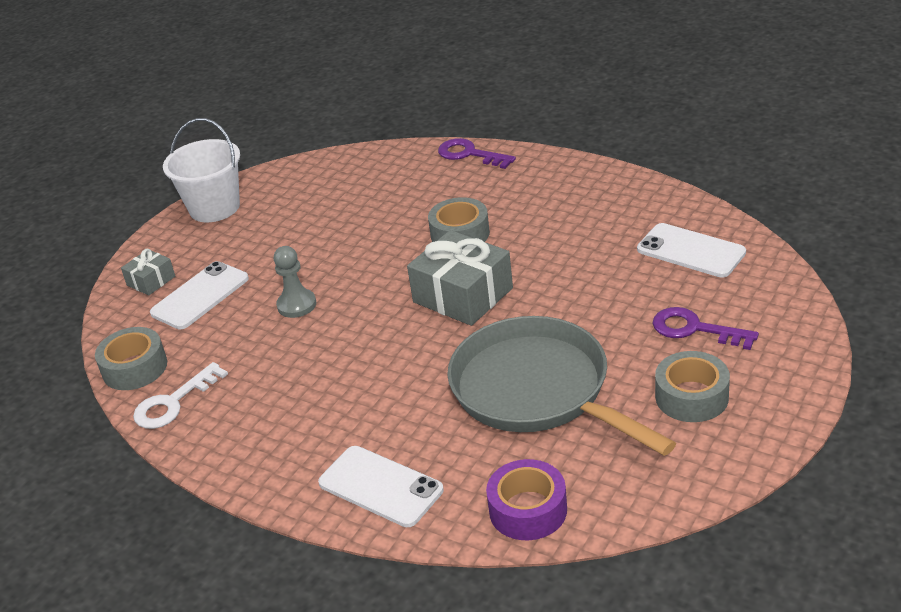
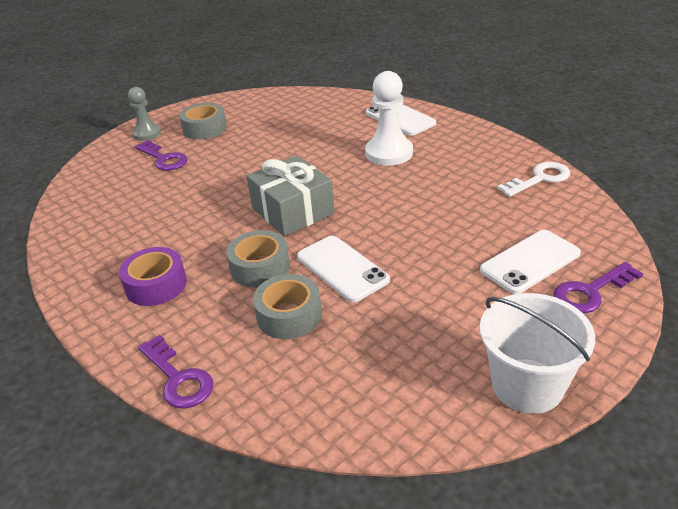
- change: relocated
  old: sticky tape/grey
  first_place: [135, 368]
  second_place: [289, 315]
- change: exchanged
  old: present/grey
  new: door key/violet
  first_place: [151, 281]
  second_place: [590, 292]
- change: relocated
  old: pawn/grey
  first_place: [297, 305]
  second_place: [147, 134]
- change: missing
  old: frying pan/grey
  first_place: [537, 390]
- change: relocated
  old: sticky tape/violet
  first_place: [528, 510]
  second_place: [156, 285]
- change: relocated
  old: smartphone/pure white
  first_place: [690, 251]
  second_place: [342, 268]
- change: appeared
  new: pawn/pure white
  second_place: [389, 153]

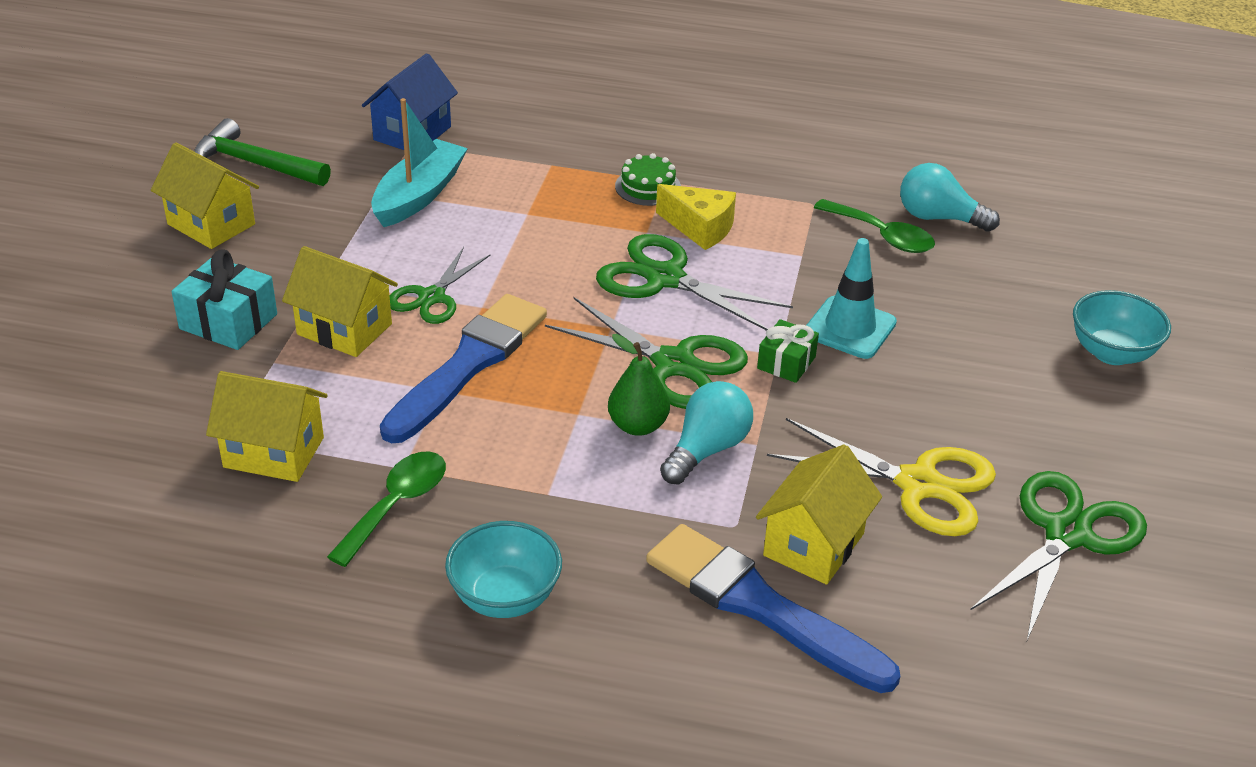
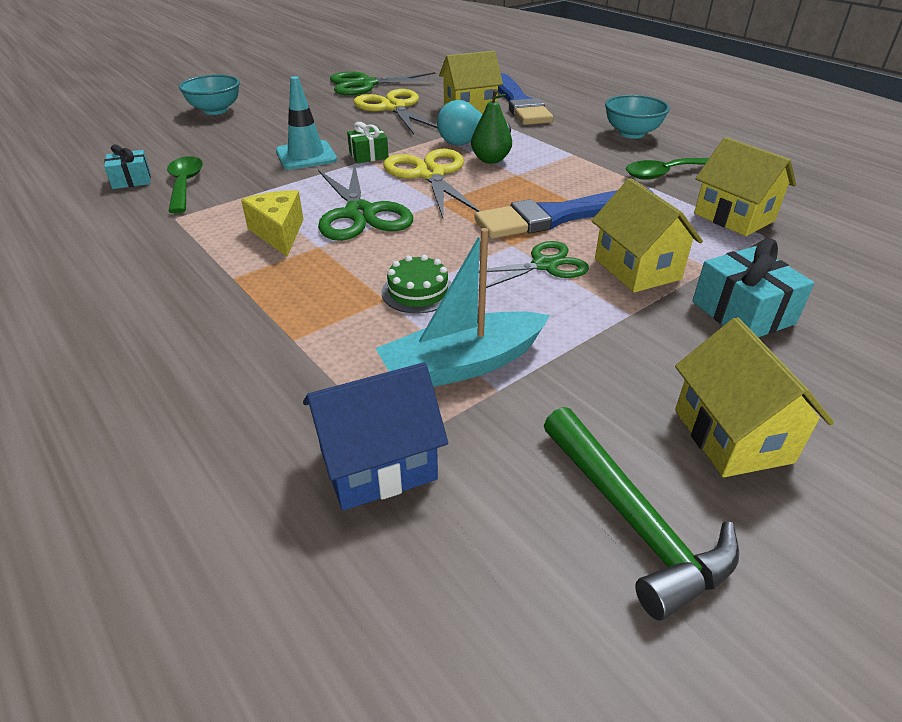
- change: colour
  old: pair of scissors/leaf-green
  new: pair of scissors/golden
  first_place: [673, 364]
  second_place: [430, 174]
- change: relocated
  old: layer cake/leaf-green
  first_place: [648, 187]
  second_place: [418, 291]
- change: exchanged
  old: bulb/turquoise
  new: present/turquoise
  first_place: [939, 218]
  second_place: [131, 180]

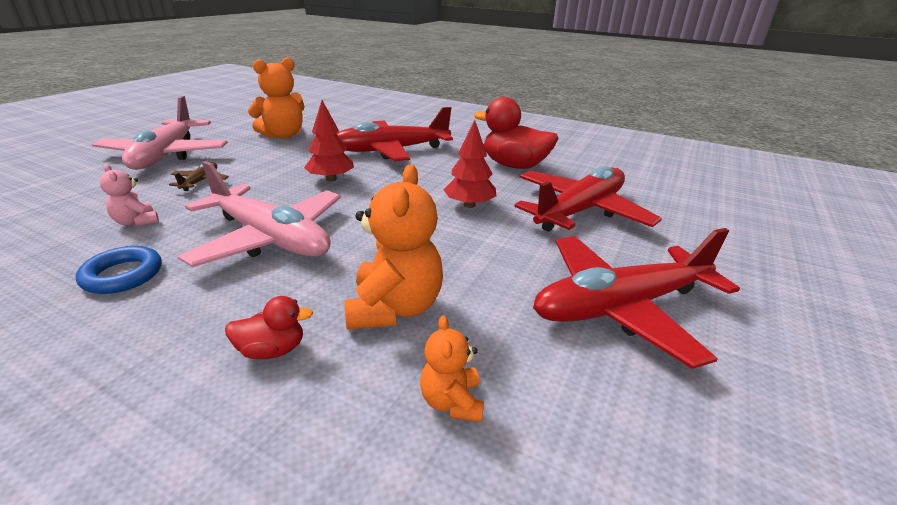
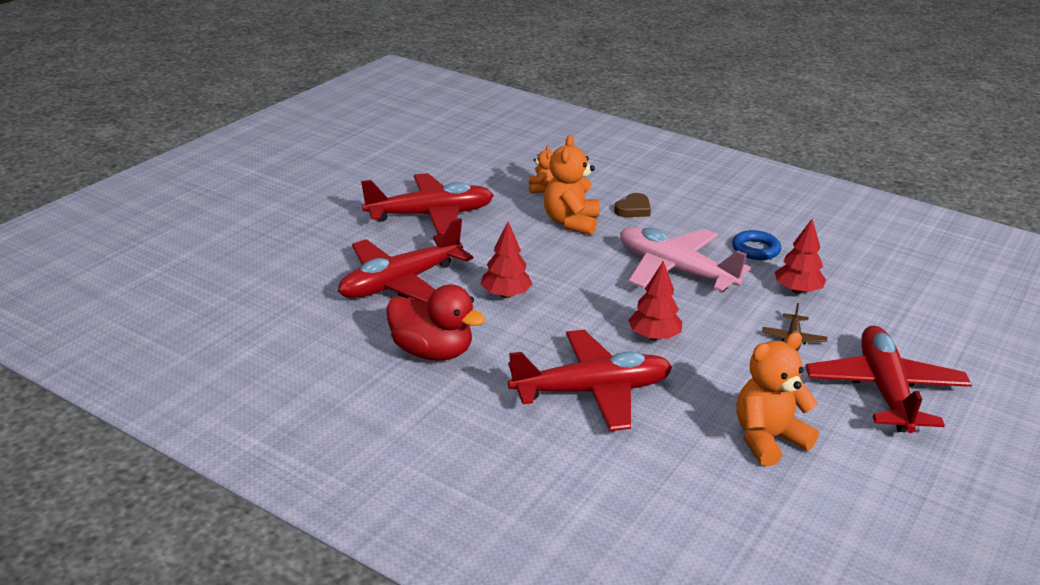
- change: colour
  old: toy plane/rosy
  new: toy plane/scarlet
  first_place: [166, 155]
  second_place: [885, 390]
- change: exchanged
  old: teddy/rosy
  new: tree/scarlet
  first_place: [137, 222]
  second_place: [797, 291]
- change: exchanged
  old: duck/scarlet
  new: love heart/dark brown
  first_place: [272, 350]
  second_place: [633, 209]

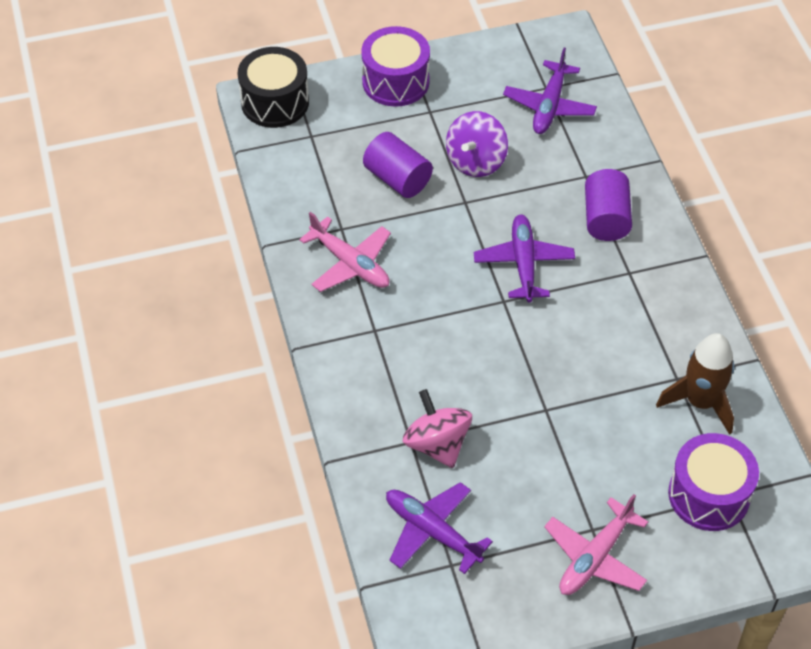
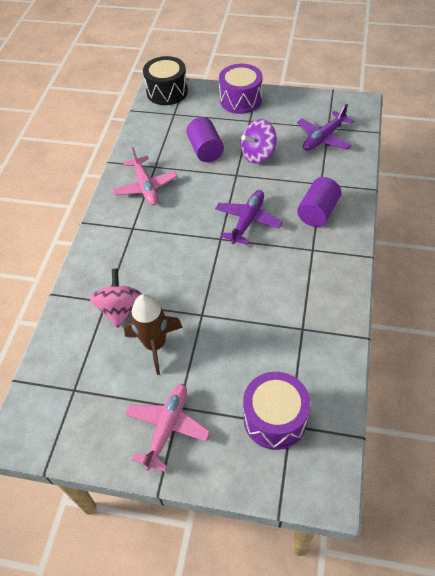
- change: missing
  old: toy plane/violet
  first_place: [432, 531]
- change: spun
  old: toy plane/rosy
  first_place: [595, 557]
  second_place: [167, 427]
  degrees: 135
- change: relocated
  old: toy rocket/dark brown
  first_place: [700, 402]
  second_place: [155, 345]

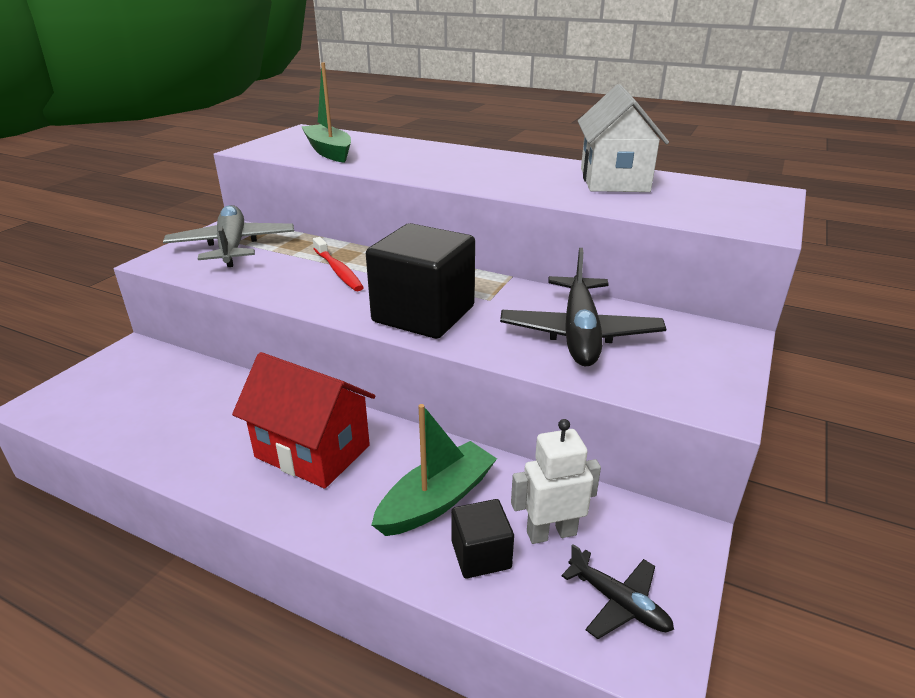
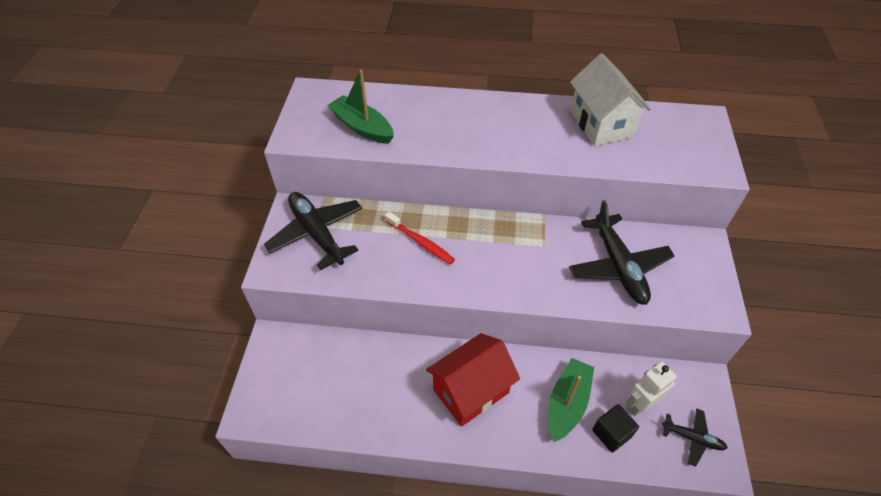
- change: colour
  old: toy plane/grey
  new: toy plane/black
  first_place: [232, 246]
  second_place: [316, 233]
- change: spun
  old: cottage/scarlet
  first_place: [312, 451]
  second_place: [471, 391]
  degrees: -45
- change: missing
  old: solid cube/black
  first_place: [423, 314]

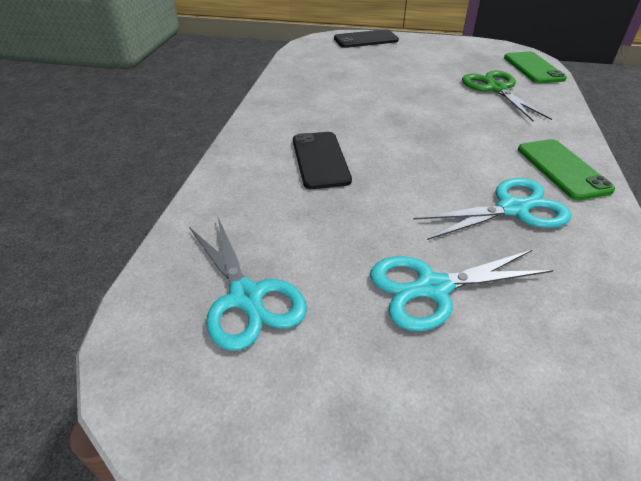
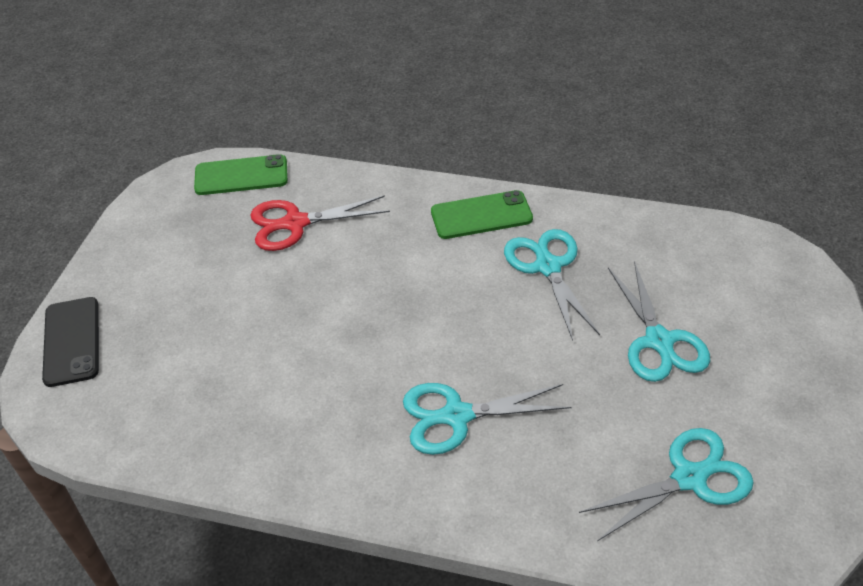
- change: exchanged
  old: smartphone/black
  new: pair of scissors/turquoise
  first_place: [320, 160]
  second_place: [457, 416]
- change: colour
  old: pair of scissors/leaf-green
  new: pair of scissors/scarlet
  first_place: [496, 89]
  second_place: [295, 223]

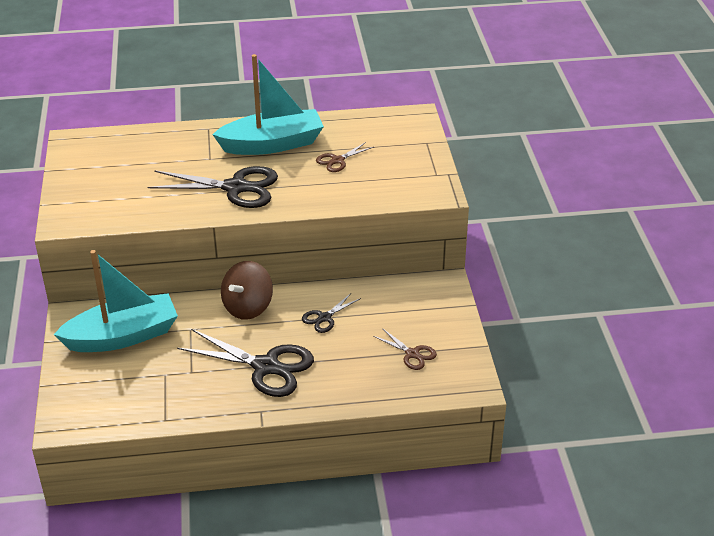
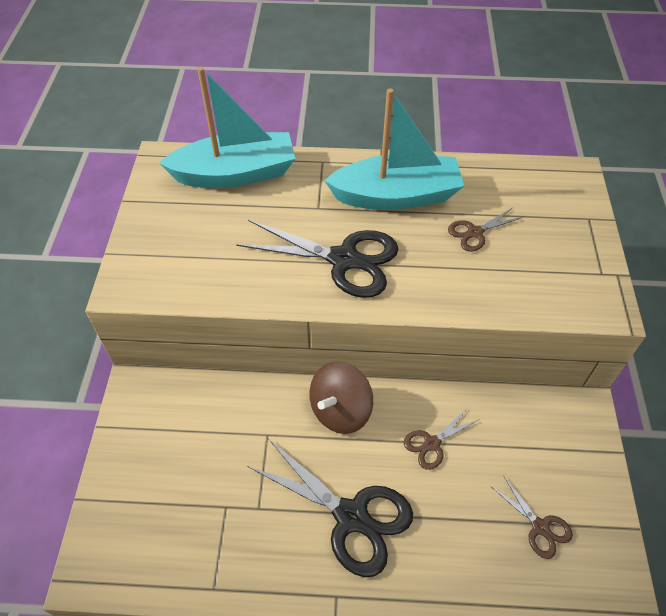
- change: relocated
  old: toy boat/turquoise
  first_place: [123, 336]
  second_place: [235, 174]
- change: colour
  old: pair of scissors/black
  new: pair of scissors/dark brown
  first_place: [324, 318]
  second_place: [432, 443]

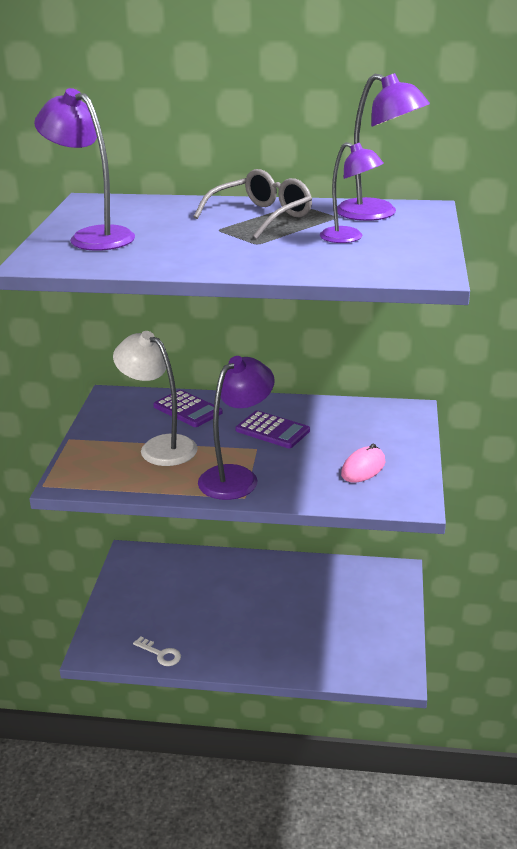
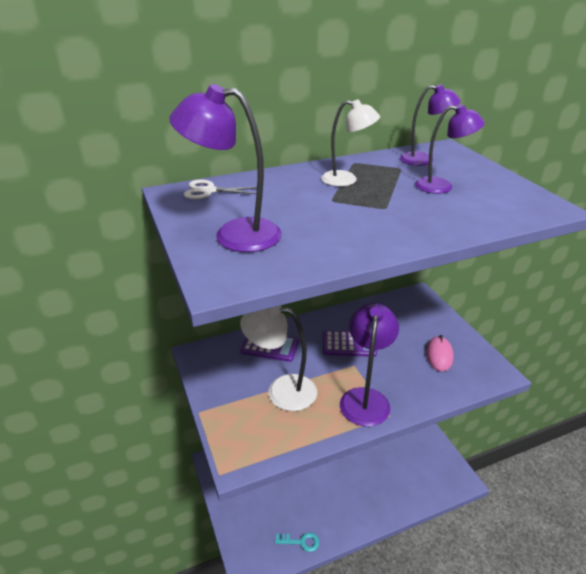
- change: colour
  old: door key/pure white
  new: door key/turquoise
  first_place: [161, 654]
  second_place: [301, 542]
- change: exchanged
  old: glasses/grey
  new: reading lamp/pure white
  first_place: [261, 216]
  second_place: [347, 180]
- change: size
  old: reading lamp/violet
  first_place: [377, 214]
  second_place: [424, 160]
  factor: 0.66
- change: appeared
  new: pair of scissors/pure white
  second_place: [209, 191]

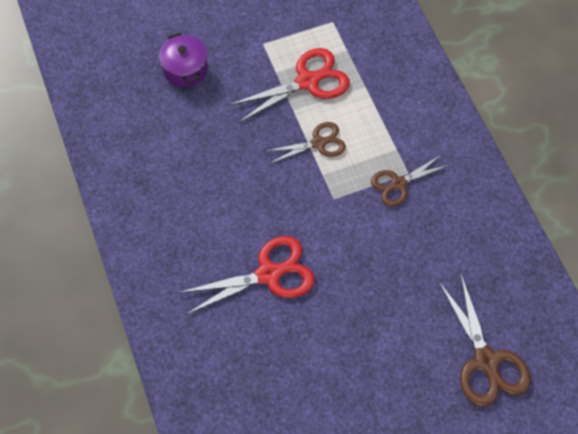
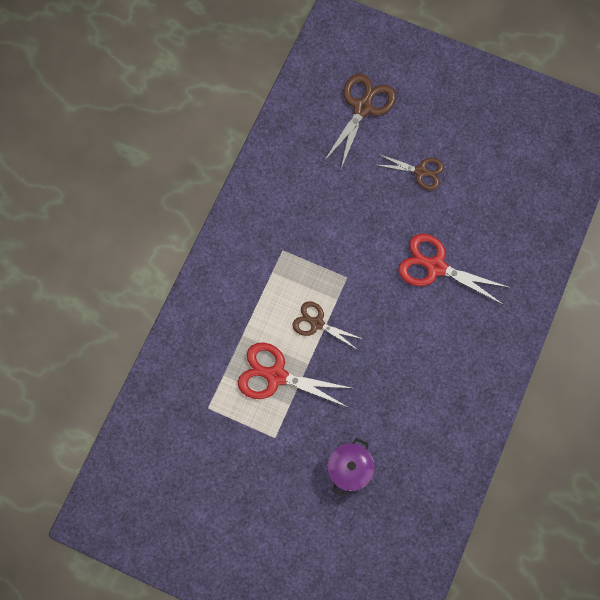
- change: relocated
  old: pair of scissors/dark brown
  first_place: [398, 183]
  second_place: [420, 171]

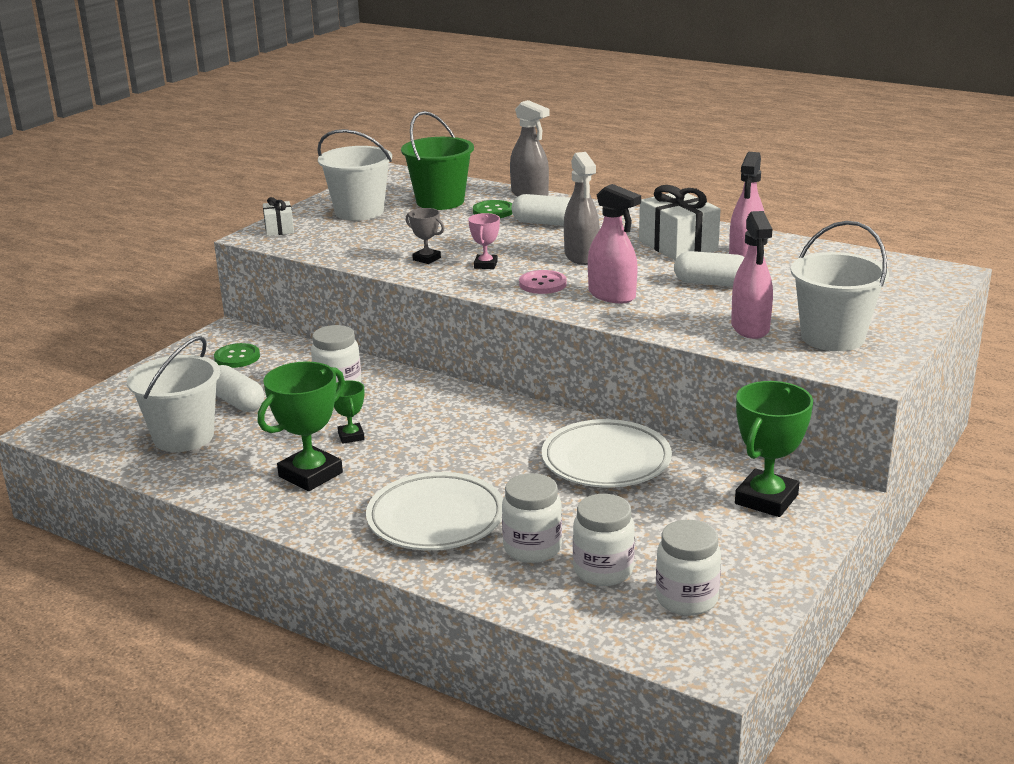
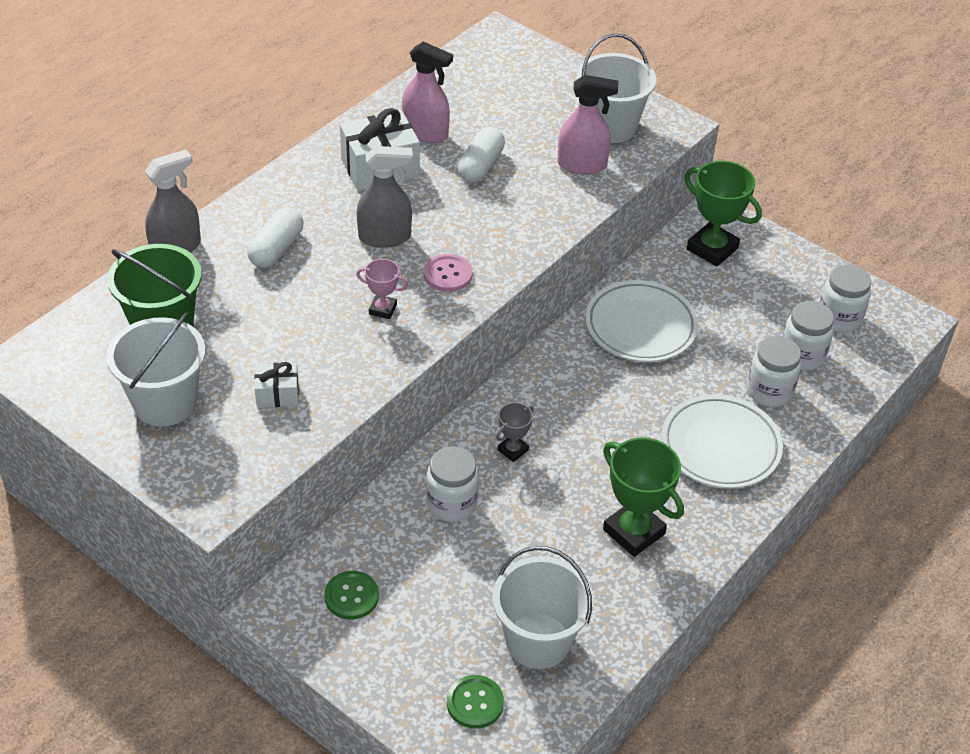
- change: missing
  old: capsule/pure white
  first_place: [237, 402]
- change: relocated
  old: present/pure white
  first_place: [279, 229]
  second_place: [277, 394]
- change: missing
  old: award cup/leaf-green
  first_place: [351, 436]
- change: relocated
  old: award cup/grey
  first_place: [426, 259]
  second_place: [513, 450]
- change: relocated
  old: sewing button/leaf-green
  first_place: [493, 211]
  second_place: [475, 703]
- change: missing
  old: spray bottle/rosy
  first_place: [612, 295]

